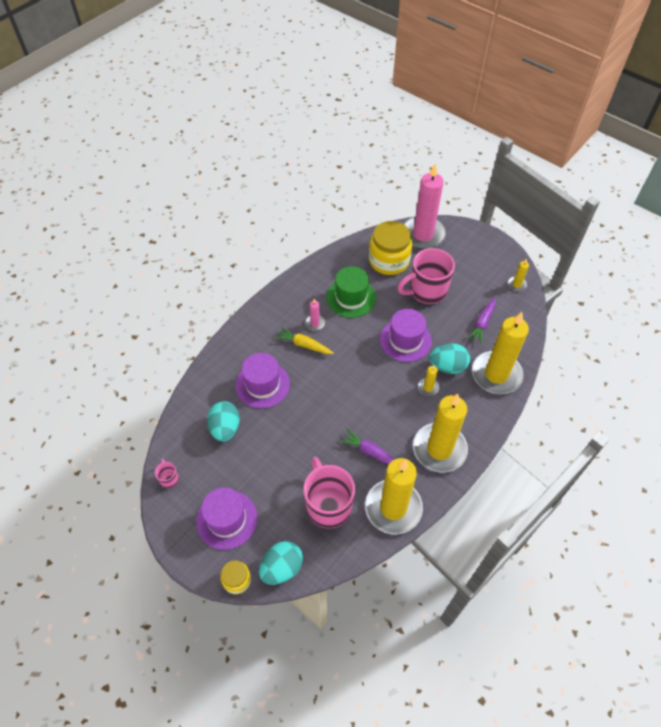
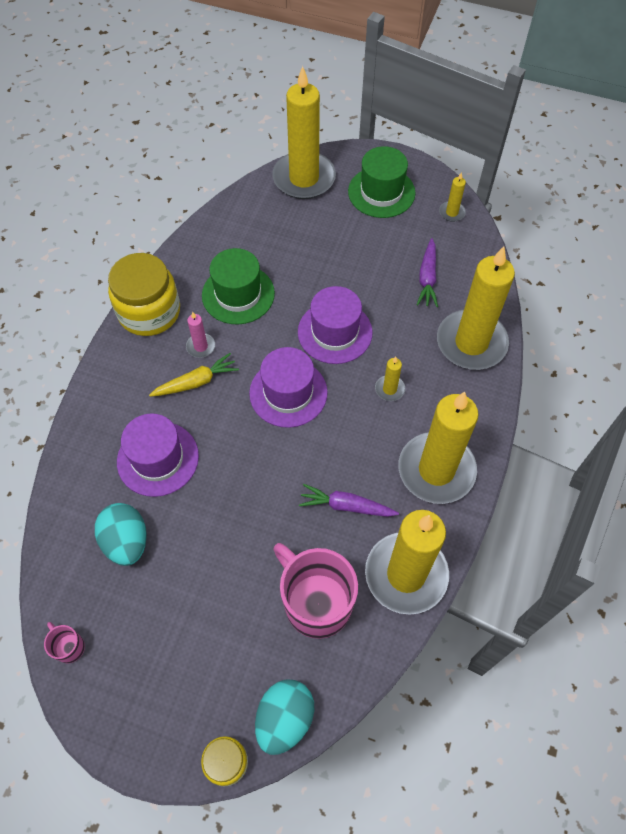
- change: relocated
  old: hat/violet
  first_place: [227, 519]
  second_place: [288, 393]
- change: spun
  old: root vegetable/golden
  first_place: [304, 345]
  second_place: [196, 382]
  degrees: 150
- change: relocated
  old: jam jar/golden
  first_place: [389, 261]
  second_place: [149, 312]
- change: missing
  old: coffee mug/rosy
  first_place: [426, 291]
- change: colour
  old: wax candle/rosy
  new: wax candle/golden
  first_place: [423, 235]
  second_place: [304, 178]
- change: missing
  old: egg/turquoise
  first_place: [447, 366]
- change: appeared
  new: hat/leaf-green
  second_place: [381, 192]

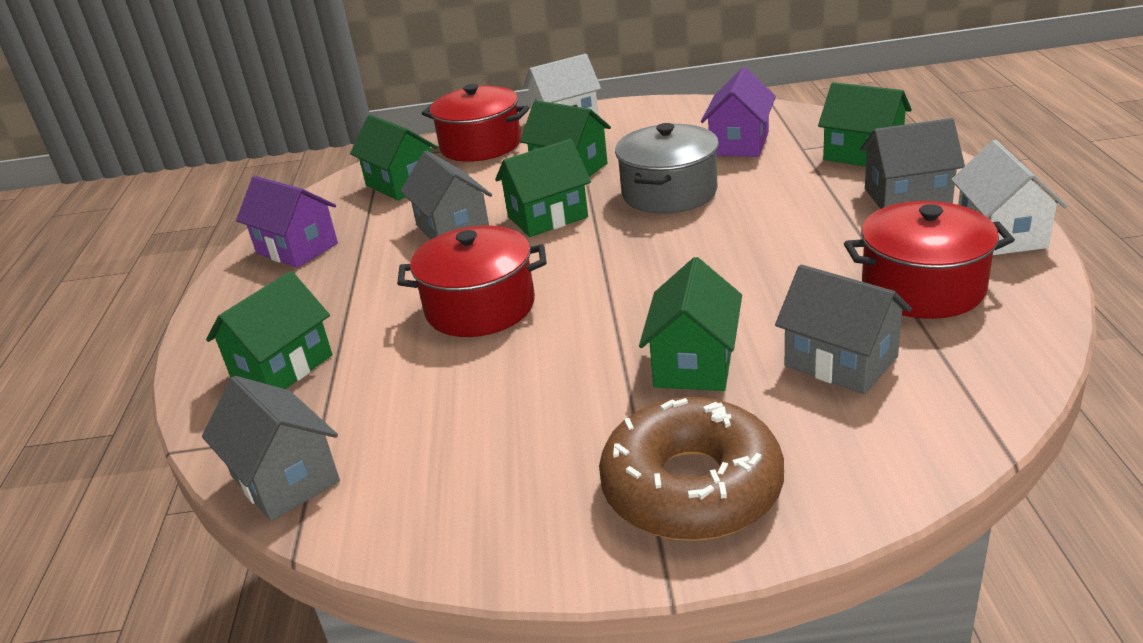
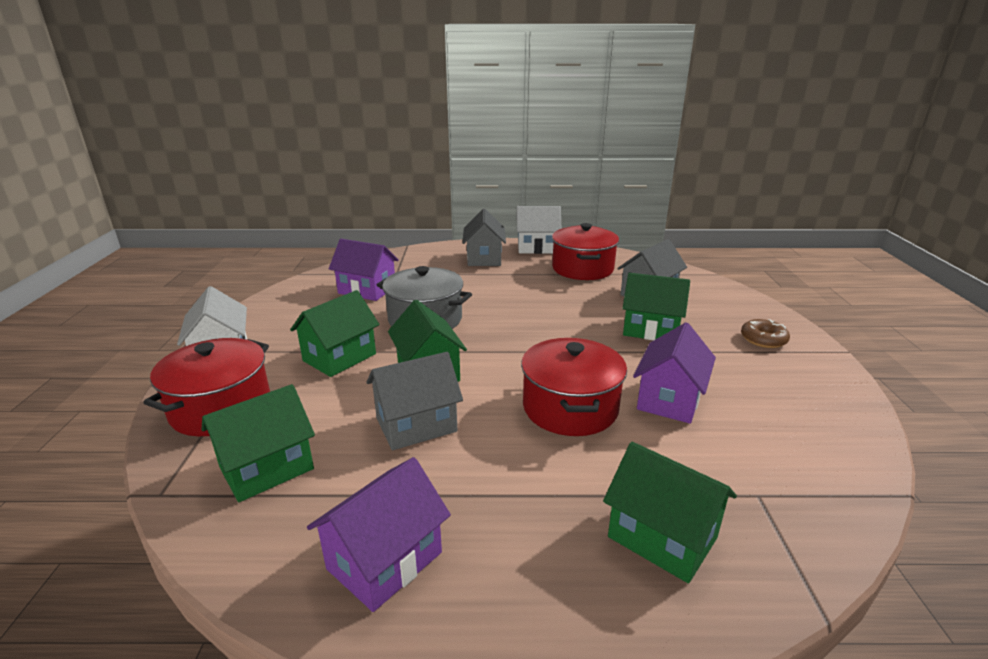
- change: missing
  old: cottage/grey
  first_place: [285, 479]
- change: size
  old: donut/dark brown
  first_place: [692, 487]
  second_place: [763, 339]
  factor: 0.47
- change: missing
  old: cottage/leaf-green
  first_place: [862, 154]
- change: appeared
  new: cottage/violet
  second_place: [669, 399]

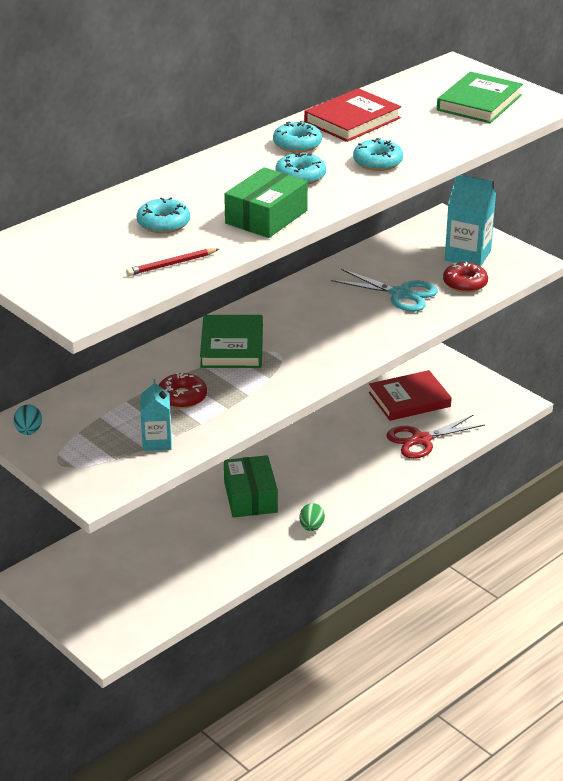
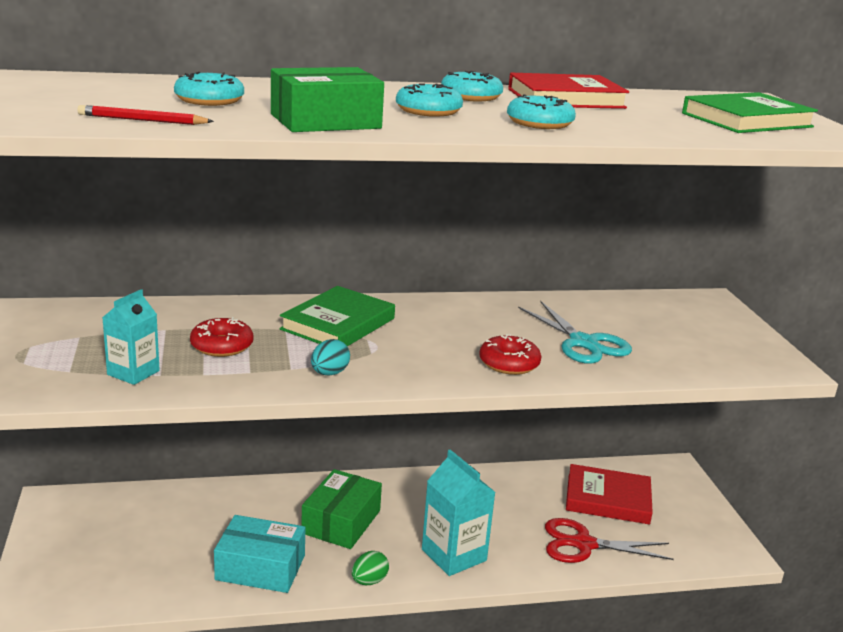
- change: relocated
  old: egg/turquoise
  first_place: [29, 431]
  second_place: [329, 373]
- change: relocated
  old: donut/scarlet
  first_place: [465, 283]
  second_place: [509, 363]
- change: relocated
  old: milk carton/turquoise
  first_place: [467, 255]
  second_place: [454, 555]
- change: appeared
  new: package/turquoise
  second_place: [260, 567]

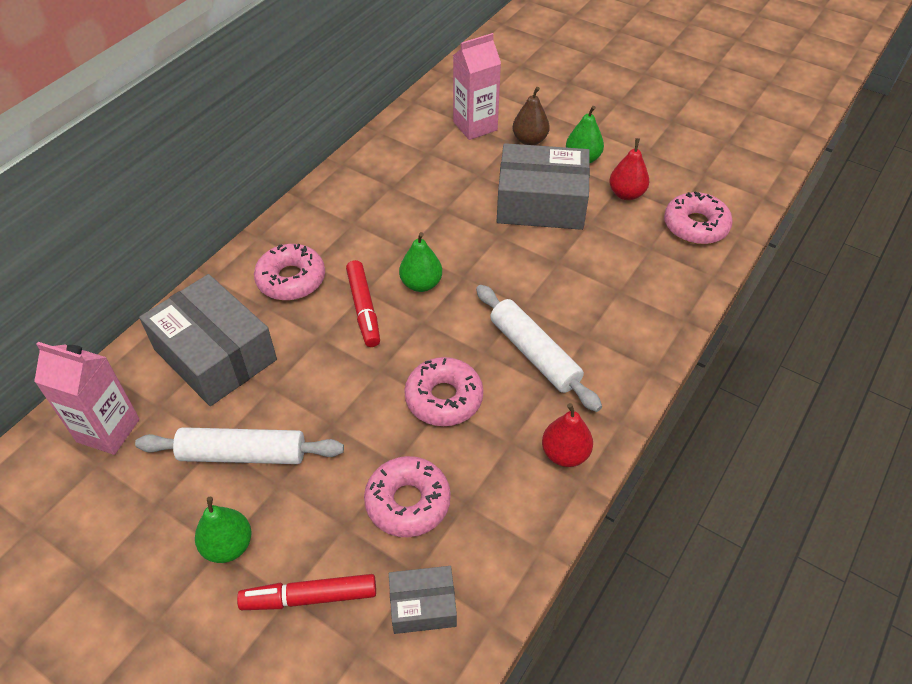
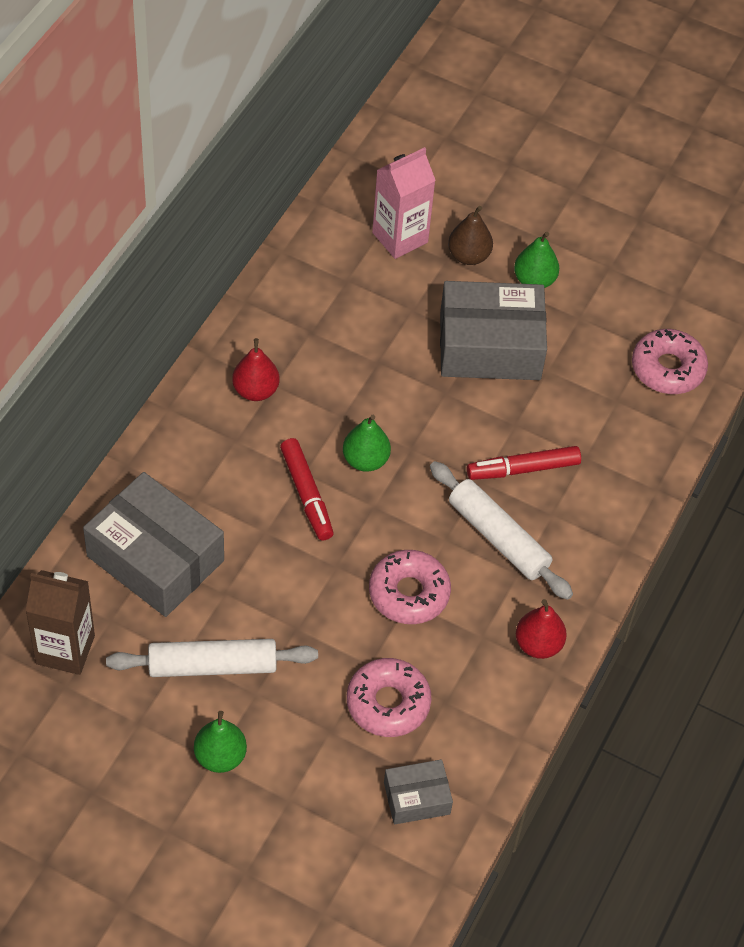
- change: colour
  old: milk carton/rosy
  new: milk carton/dark brown
  first_place: [108, 430]
  second_place: [65, 649]
- change: relocated
  old: felt pen/scarlet
  first_place: [309, 597]
  second_place: [523, 469]
- change: missing
  old: donut/rosy
  first_place: [291, 279]
- change: relocated
  old: pear/scarlet
  first_place: [626, 194]
  second_place: [255, 390]

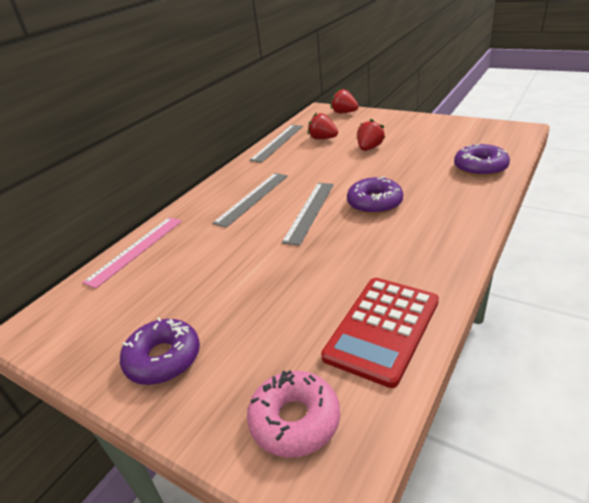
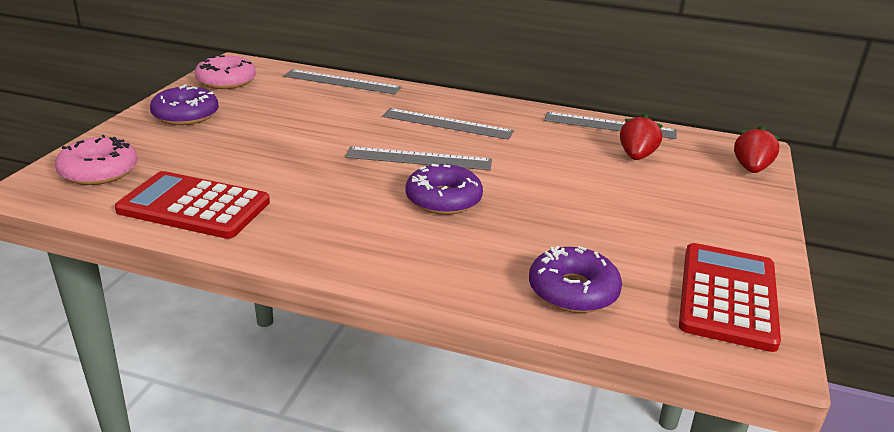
- change: colour
  old: measuring stick/rosy
  new: measuring stick/grey
  first_place: [136, 250]
  second_place: [342, 82]
- change: missing
  old: toy strawberry/scarlet
  first_place: [369, 148]
- change: appeared
  new: donut/rosy
  second_place: [226, 81]
- change: appeared
  new: pocket calculator/scarlet
  second_place: [727, 296]

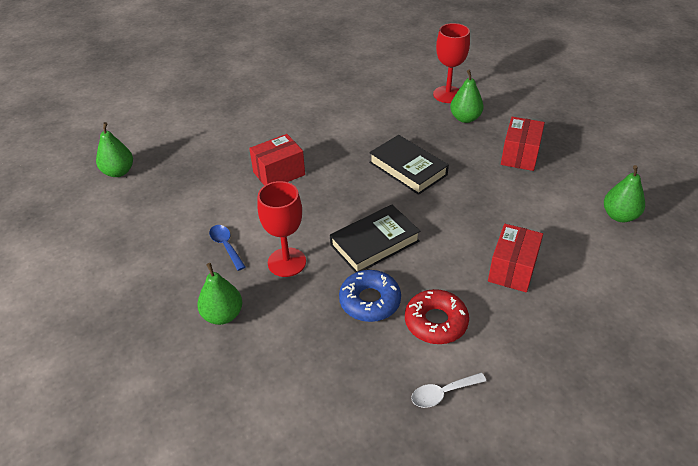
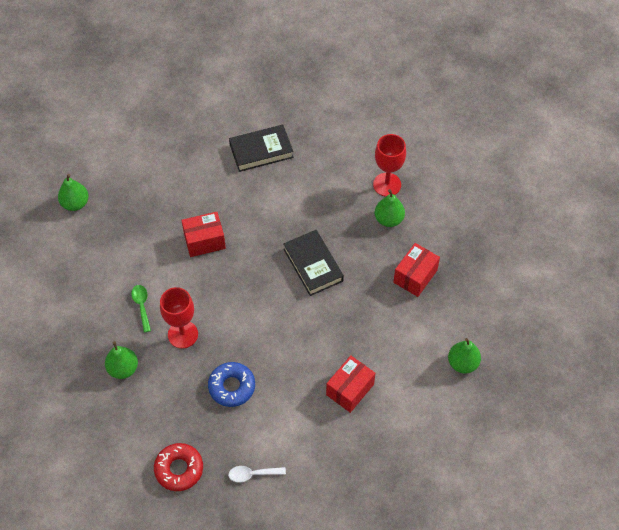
- change: colour
  old: spoon/royal blue
  new: spoon/leaf-green
  first_place: [226, 246]
  second_place: [142, 306]
- change: relocated
  old: book/black
  first_place: [374, 243]
  second_place: [261, 151]
- change: relocated
  old: donut/scarlet
  first_place: [436, 322]
  second_place: [179, 469]

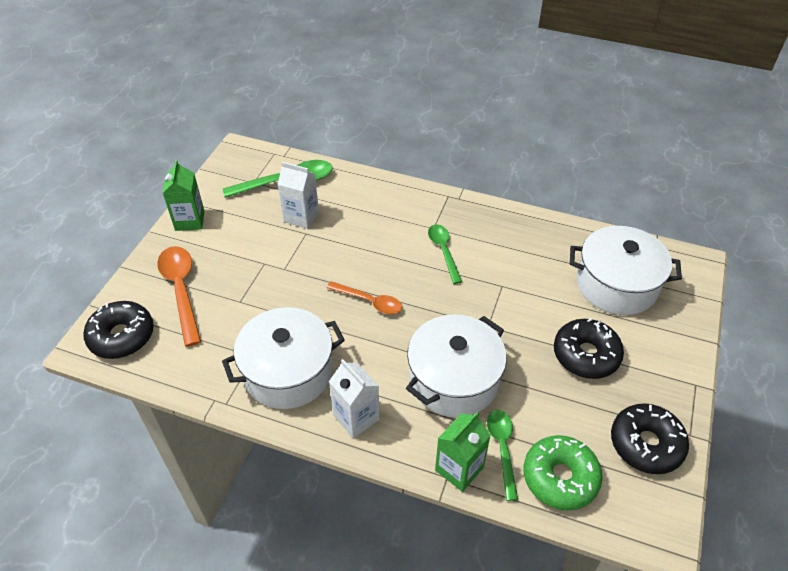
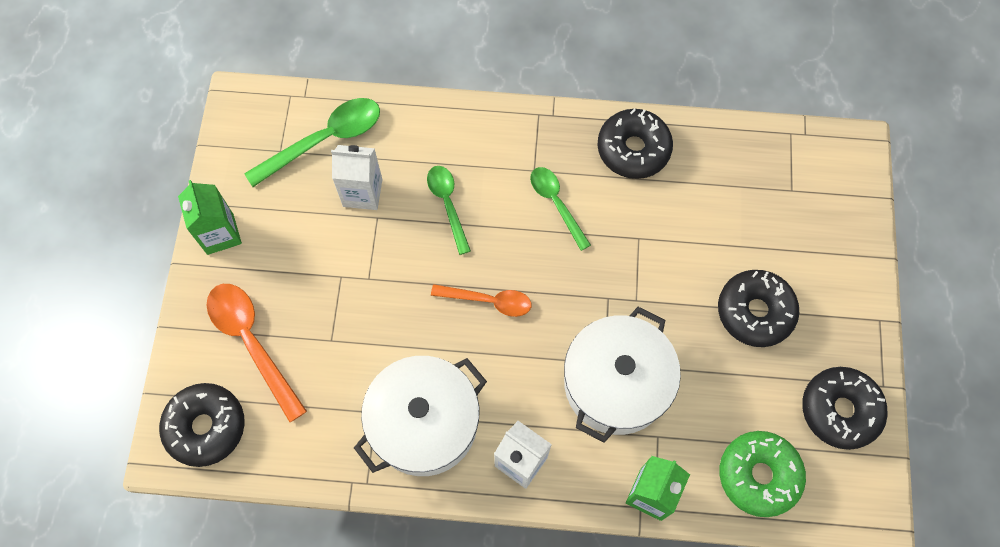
- change: relocated
  old: spoon/leaf-green
  first_place: [502, 448]
  second_place: [447, 204]
- change: missing
  old: cooking pot/pure white
  first_place: [616, 285]
- change: appeared
  new: donut/black
  second_place: [633, 149]

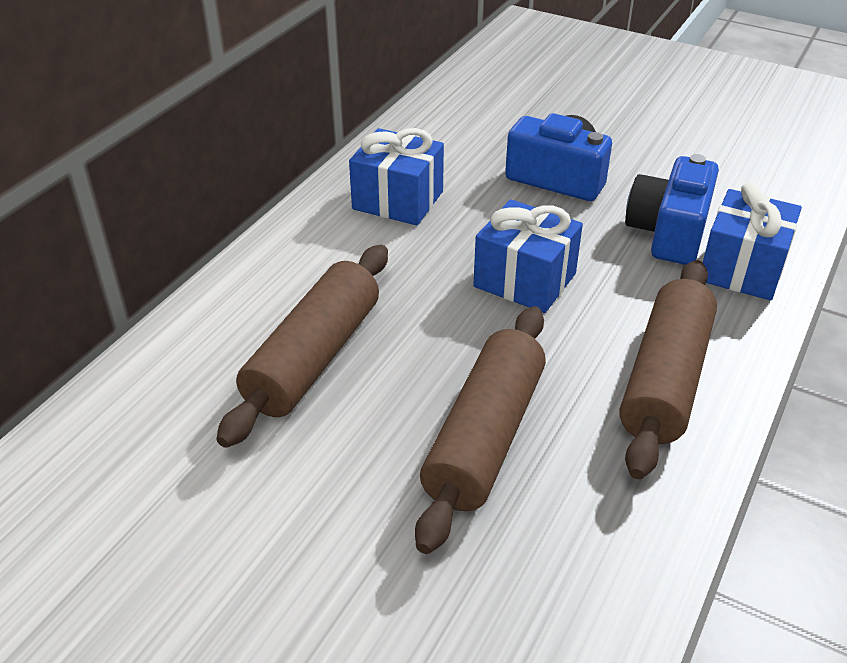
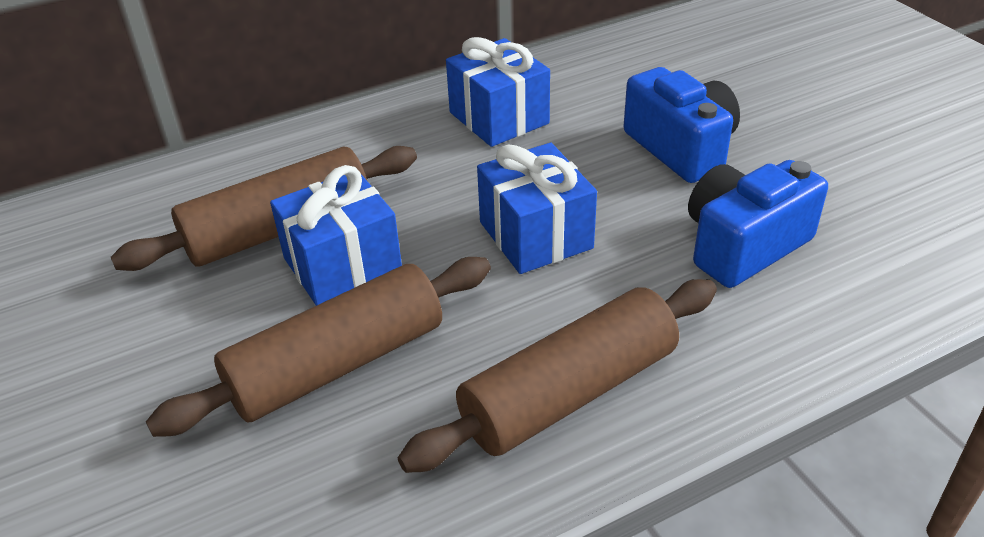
- change: relocated
  old: present/royal blue
  first_place: [742, 268]
  second_place: [342, 264]

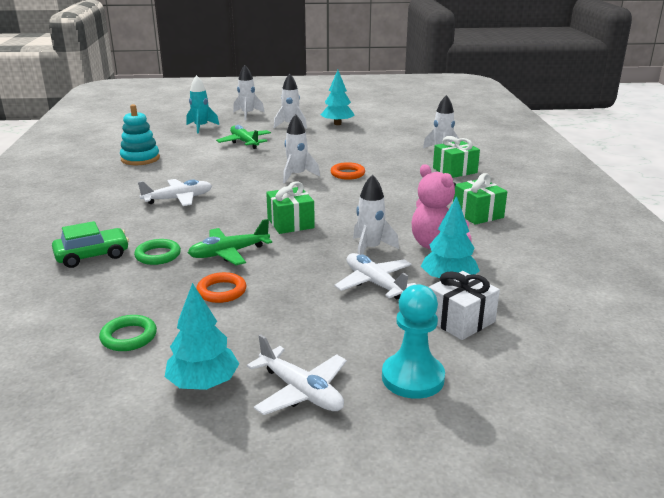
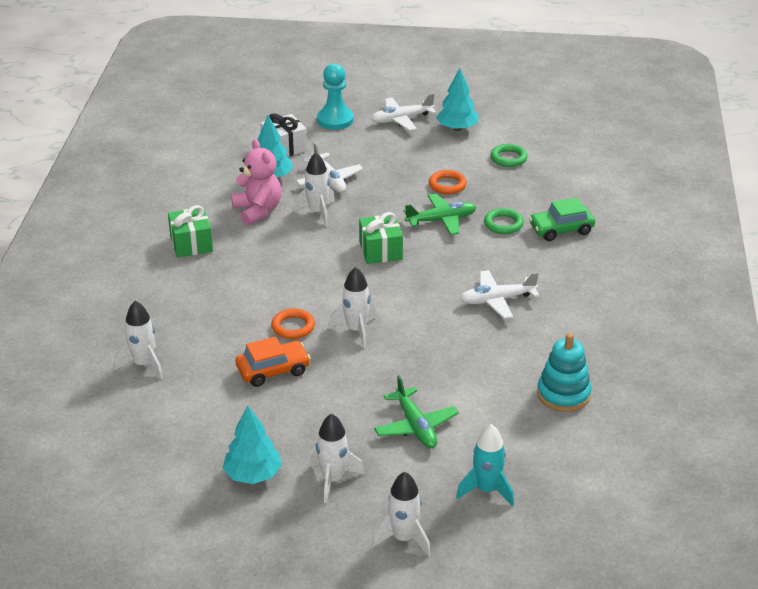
- change: spun
  old: toy plane/pure white
  first_place: [301, 391]
  second_place: [401, 119]
  degrees: -75
- change: missing
  old: present/leaf-green
  first_place: [455, 170]
- change: appeared
  new: toy car/orange
  second_place: [273, 370]

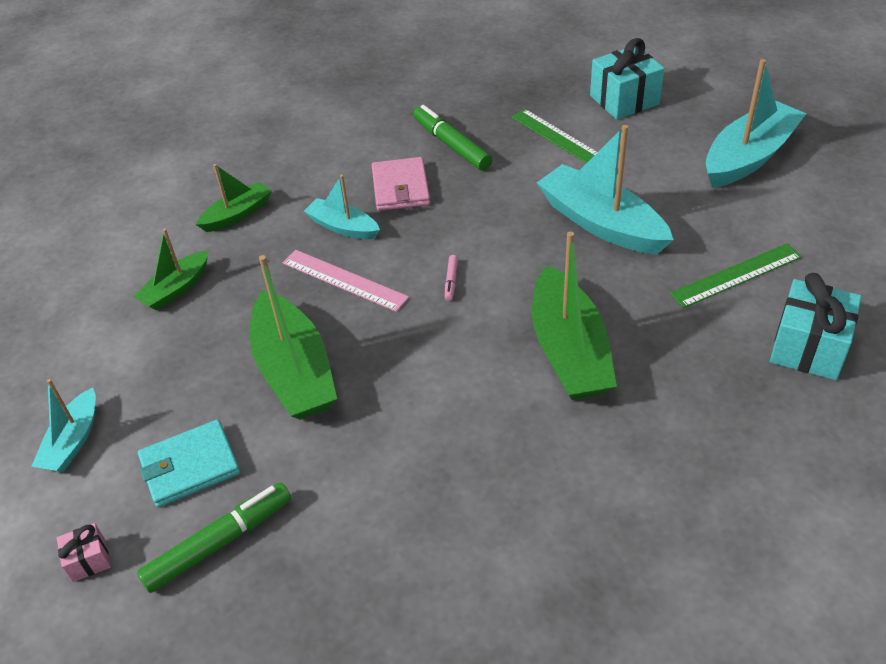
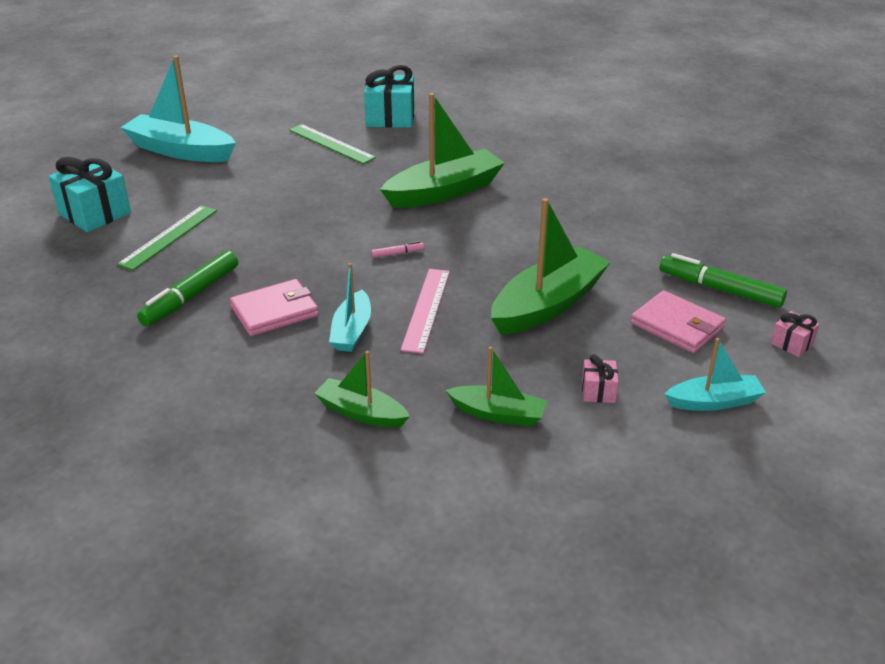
- change: colour
  old: wallet/turquoise
  new: wallet/rosy
  first_place: [190, 466]
  second_place: [677, 325]
- change: missing
  old: toy boat/turquoise
  first_place: [601, 223]
- change: appeared
  new: present/rosy
  second_place: [598, 391]

